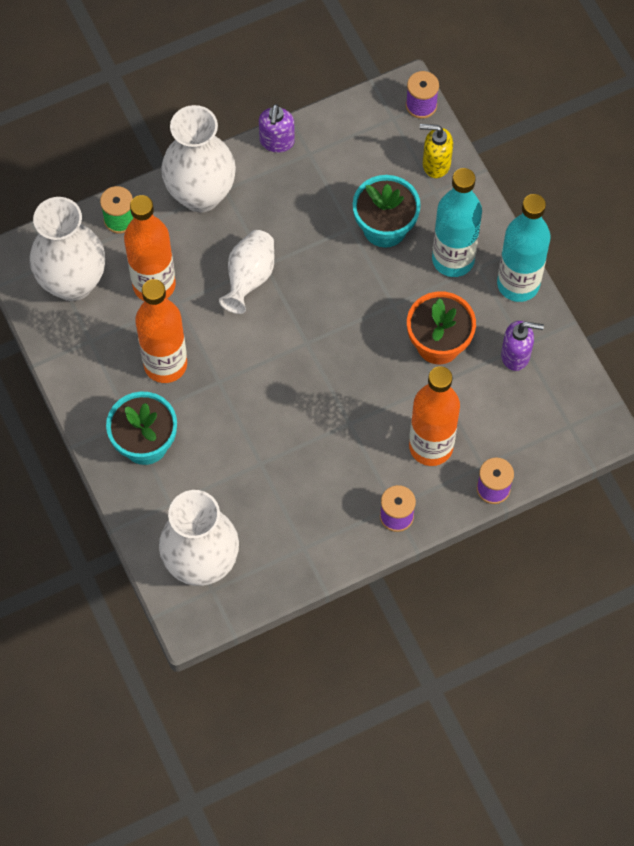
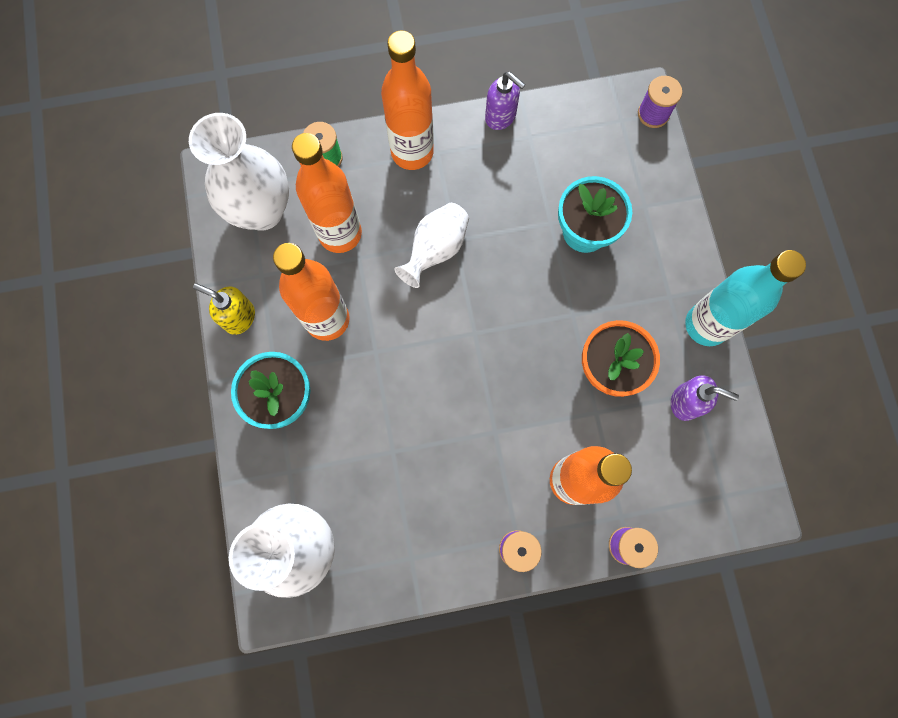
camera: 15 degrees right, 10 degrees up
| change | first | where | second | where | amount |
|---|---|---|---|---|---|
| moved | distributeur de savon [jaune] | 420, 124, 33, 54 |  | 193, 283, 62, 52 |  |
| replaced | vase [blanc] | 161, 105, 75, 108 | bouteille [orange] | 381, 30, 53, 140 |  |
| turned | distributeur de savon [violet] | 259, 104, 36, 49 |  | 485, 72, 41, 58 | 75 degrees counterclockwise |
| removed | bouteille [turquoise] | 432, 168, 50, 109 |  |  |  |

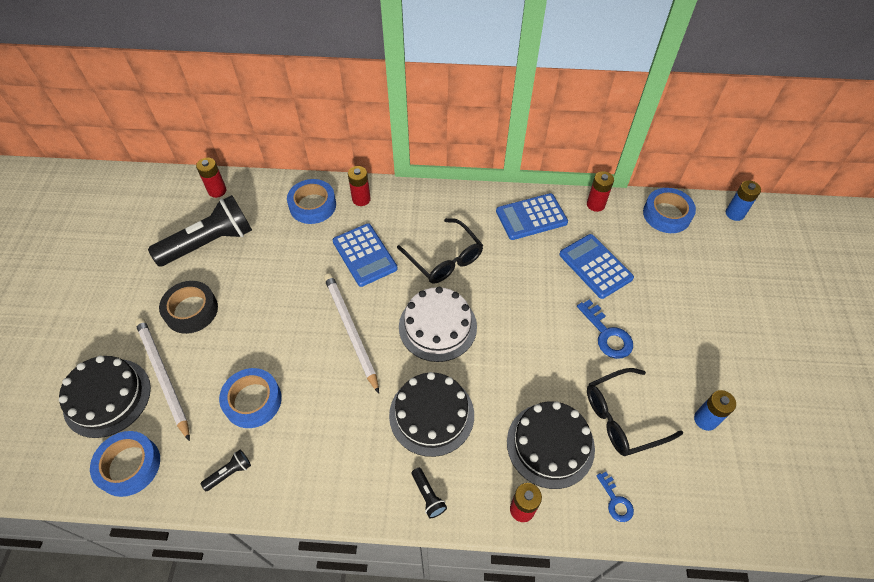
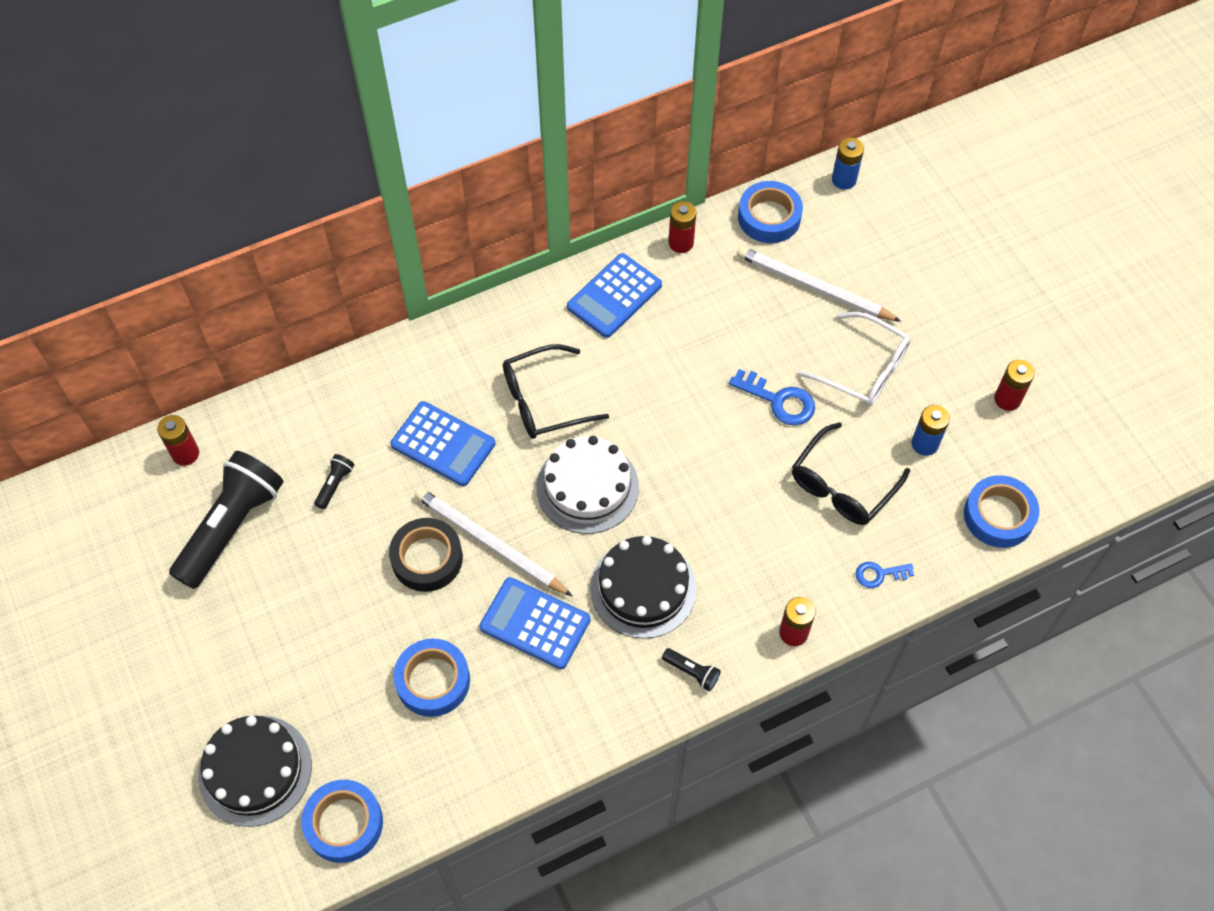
camera: 30 degrees left, 5 degrees up
| change | first | where | second | where | amount |
|---|---|---|---|---|---|
| moved | lampe de poche [noir] | 201, 450, 50, 41 |  | 314, 454, 40, 55 |  |
| moved | ruban adhésif [noir] | 159, 281, 59, 53 |  | 389, 518, 74, 74 |  |
| moved | calculatrice [bleu] | 559, 234, 75, 65 |  | 479, 577, 112, 92 |  |
| turned | lunettes [noir] | 397, 218, 86, 65 |  | 503, 344, 106, 95 | 135 degrees clockwise |
| moved | crayon [blanc] | 135, 318, 55, 123 |  | 737, 246, 164, 76 |  |
| added |  |  | lunettes [blanc] | 797, 312, 114, 95 |  |
| turned | clé [bleu] | 596, 472, 38, 50 |  | 856, 562, 58, 26 | 135 degrees clockwise |
| moved | ruban adhésif [bleu] | 287, 179, 49, 45 |  | 964, 475, 75, 73 |  |
| moved | pile [rouge] | 348, 166, 23, 40 |  | 994, 360, 41, 51 |  |
| removed | gâteau [noir] | 507, 401, 88, 88 |  |  |  |

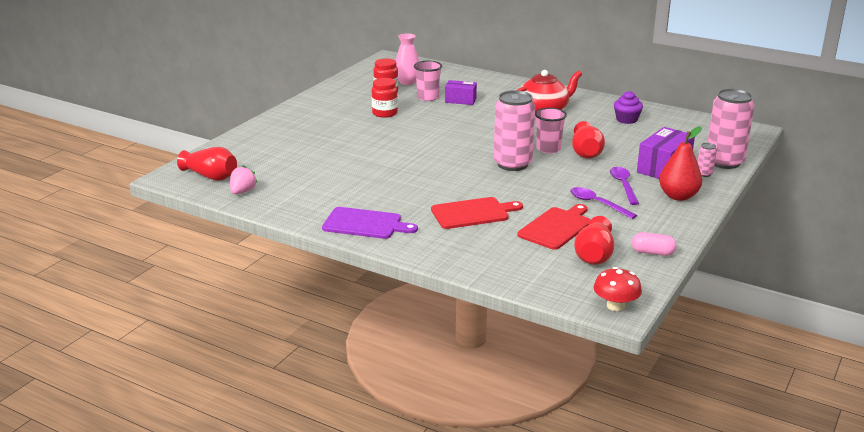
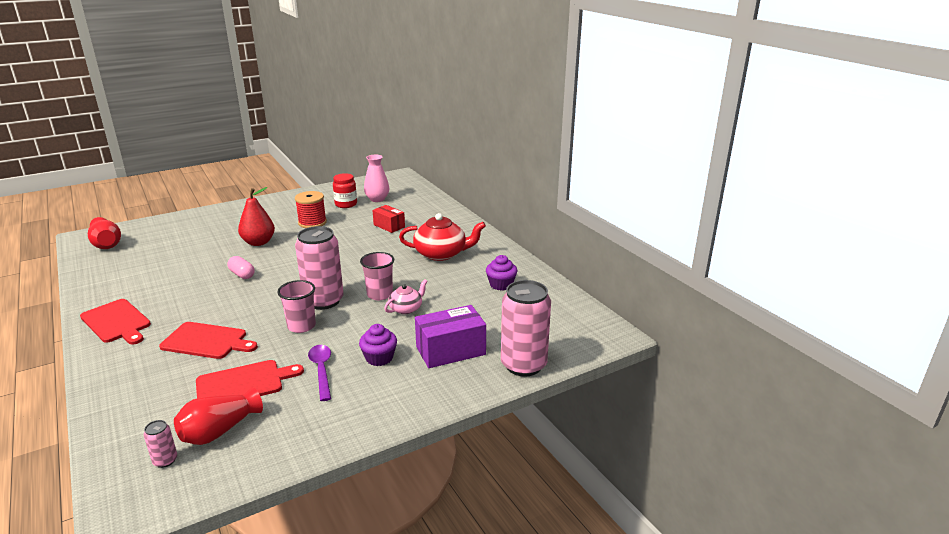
camera: 30 degrees right, 0 degrees up
| change | first | where | second | where | amount |
|---|---|---|---|---|---|
| recoloured | planche à découper [violet] | 322, 207, 96, 32 | planche à découper [rouge] | 80, 299, 71, 46 |  |
| moved | canette [rose] | 698, 143, 19, 34 |  | 144, 420, 33, 48 |  |
| moved | gélule [rose] | 632, 232, 44, 24 |  | 228, 256, 26, 23 |  |
| moved | poire [rouge] | 659, 126, 43, 75 |  | 238, 187, 37, 59 |  |
| moved | gobelet [rose] | 414, 61, 28, 40 |  | 277, 280, 39, 53 |  |
| replaced | bocal [rouge] | 372, 78, 26, 40 | bobine [rouge] | 295, 191, 32, 37 |  |
| replaced | cuillère [violet] | 610, 167, 29, 38 | muffin [violet] | 359, 324, 38, 42 |  |
| recoloured | boîte [violet] | 445, 80, 32, 25 | boîte [rouge] | 372, 205, 33, 28 |  |
| replaced | vase [rouge] | 572, 121, 33, 38 | théière [rose] | 384, 279, 44, 35 |  |
| removed | fraise [rose] | 230, 165, 27, 29 |  |  |  |
| removed | champignon [rouge] | 594, 267, 48, 44 |  |  |  |

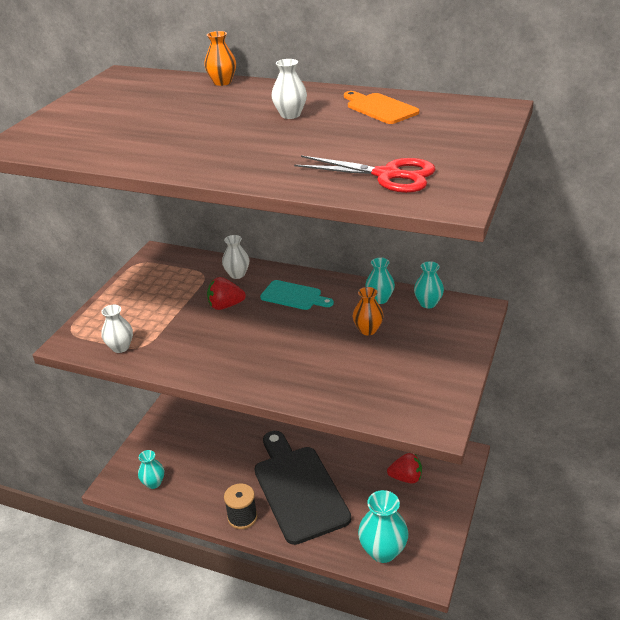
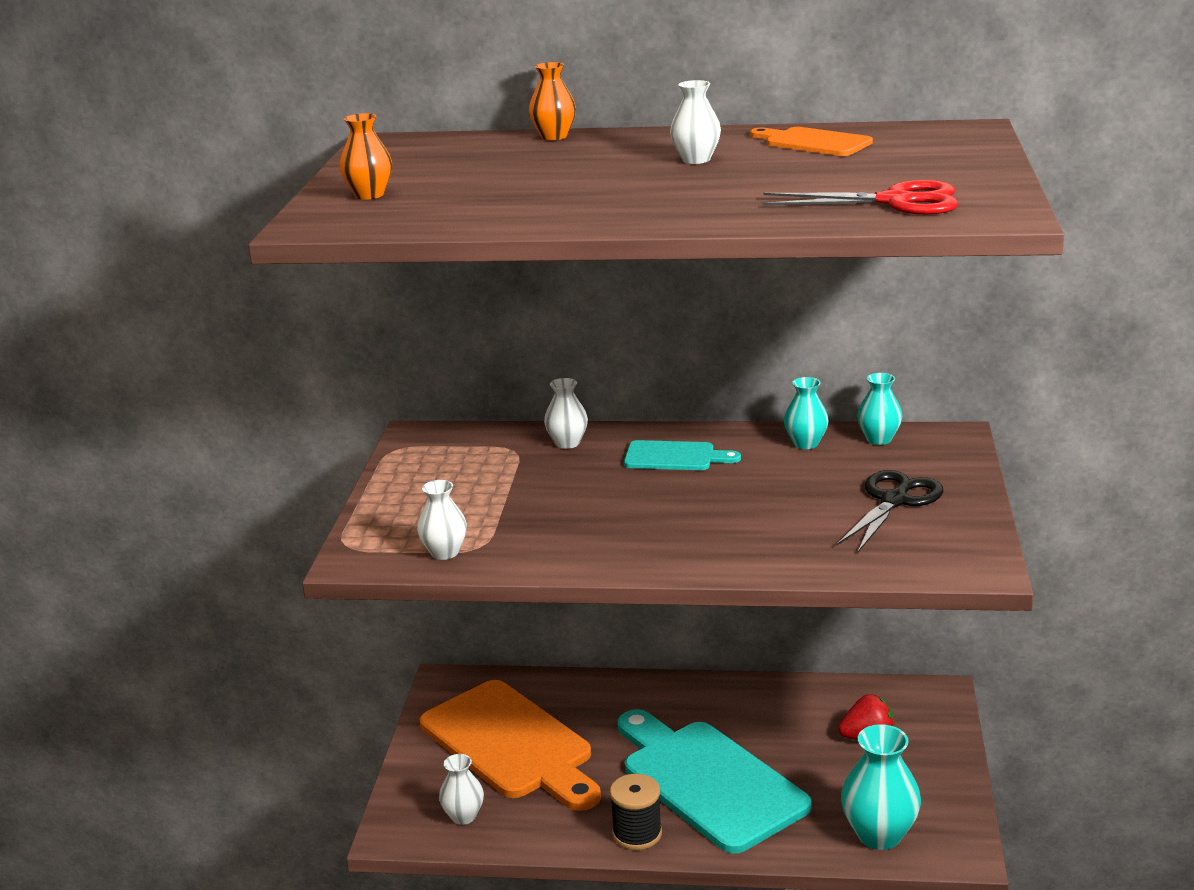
camera: 15 degrees left, 10 degrees down
| change | first | where | second | where | amount |
|---|---|---|---|---|---|
| moved | vase [orange] | 352, 287, 32, 48 |  | 340, 113, 52, 87 |  |
| added |  |  | planche à découper [orange] | 420, 680, 181, 131 |  |
| recoloured | vase [turquoise] | 138, 450, 26, 39 | vase [blanc] | 439, 754, 45, 71 |  |
| recoloured | planche à découper [noir] | 254, 431, 97, 114 | planche à découper [turquoise] | 618, 709, 194, 145 |  |
| added |  |  | ciseaux [noir] | 837, 470, 106, 82 |  |
| removed | fraise [rouge] | 207, 277, 39, 33 |  |  |  |

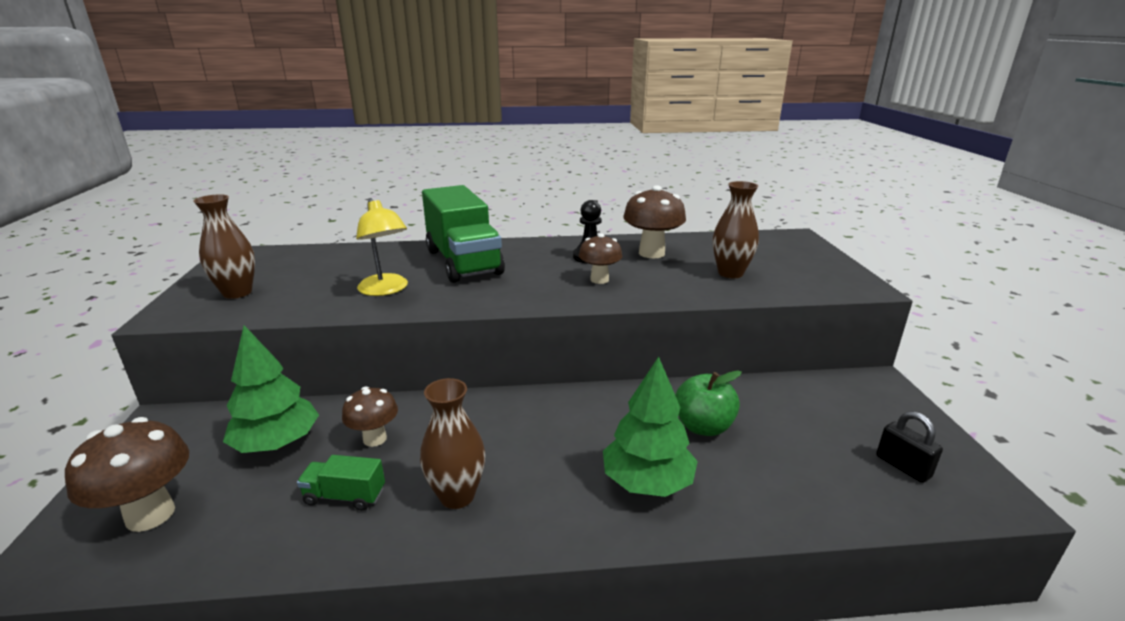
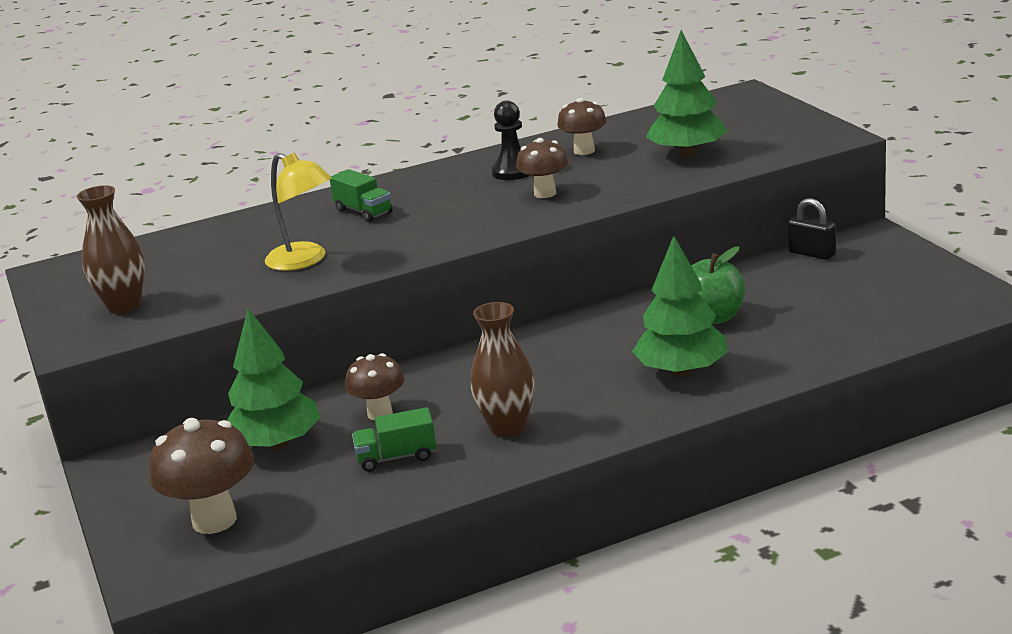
camera: 15 degrees left, 0 degrees up
| change | first | where | second | where | amount |
|---|---|---|---|---|---|
| resized | camion [vert] | 422, 185, 83, 98 |  | 330, 169, 63, 53 | x0.44 |
| resized | champignon [marron] | 623, 185, 63, 73 |  | 557, 98, 50, 57 | x0.64 |
| replaced | vase [marron] | 713, 181, 46, 98 | arbre [vert] | 646, 30, 82, 127 |  |
| moved | cadenas [noir] | 876, 411, 67, 72 |  | 788, 198, 48, 62 |  |

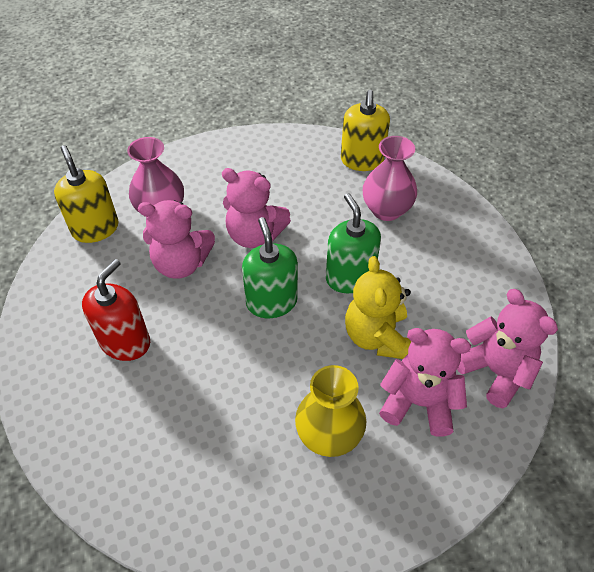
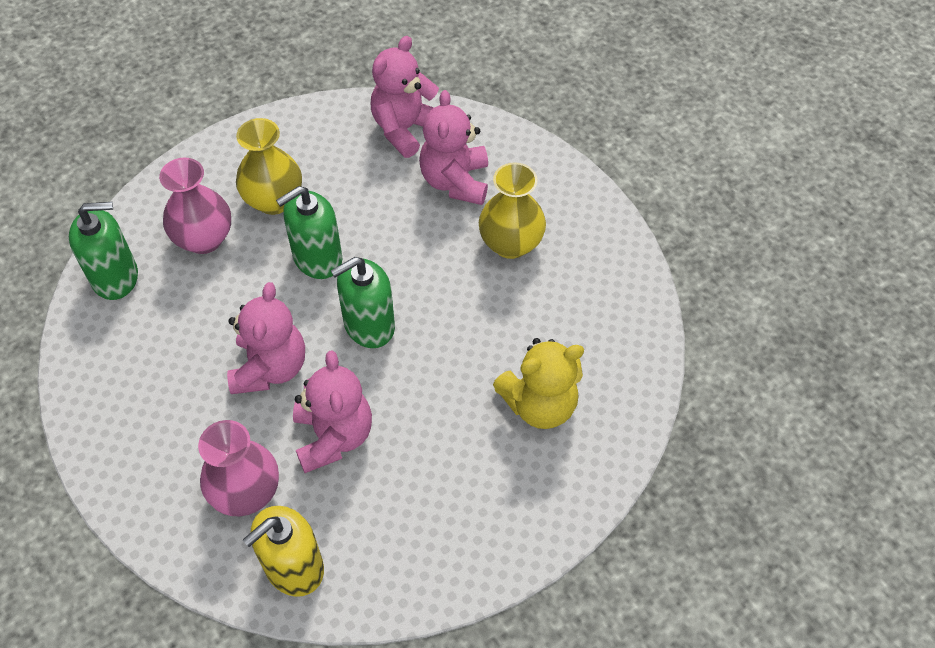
camera: 105 degrees left, 5 degrees up
| change | first | where | second | where | amount |
|---|---|---|---|---|---|
| recoloured | distributeur de savon [jaune] | 341, 90, 49, 81 | distributeur de savon [vert] | 69, 202, 69, 98 |  |
| added |  |  | vase [jaune] | 236, 118, 66, 97 |  |
| moved | ours en peluche [jaune] | 345, 256, 66, 103 |  | 493, 338, 91, 91 |  |
| removed | distributeur de savon [rouge] | 82, 259, 68, 102 |  |  |  |

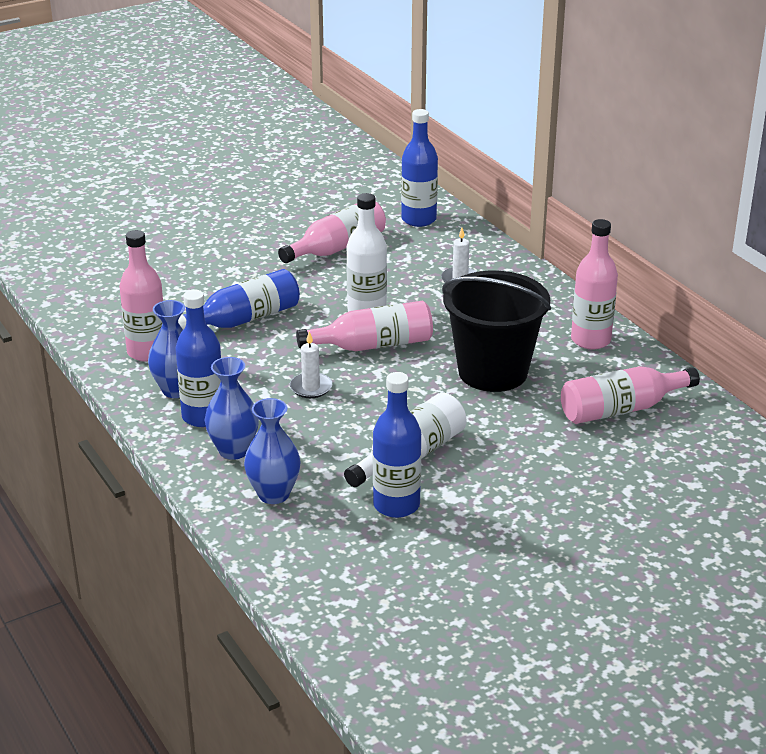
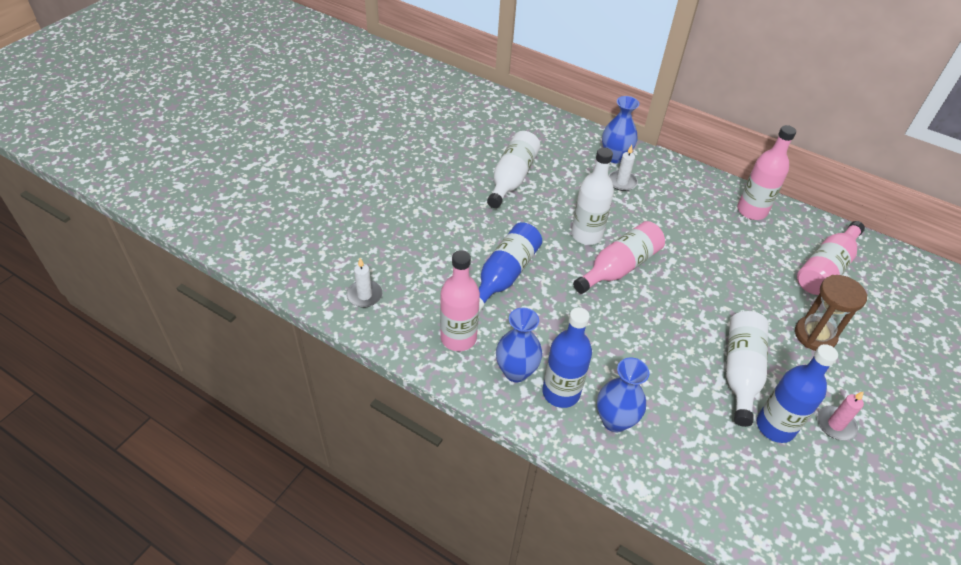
camera: 30 degrees left, 15 degrees up
| change | first | where | second | where | amount |
|---|---|---|---|---|---|
| moved | bougie [blanc] | 290, 331, 42, 67 |  | 346, 258, 36, 50 |  |
| recoloured | bouteille [rose] | 278, 201, 108, 62 | bouteille [blanc] | 487, 131, 53, 77 |  |
| moved | vase [bleu] | 244, 398, 56, 106 |  | 602, 96, 37, 67 |  |
| added |  |  | sablier [marron] | 795, 275, 73, 76 |  |
| added |  |  | bougie [rose] | 817, 391, 47, 49 |  |
| removed | bouteille [bleu] | 401, 109, 37, 118 |  |  |  |
| removed | seau [noir] | 442, 271, 109, 121 |  |  |  |

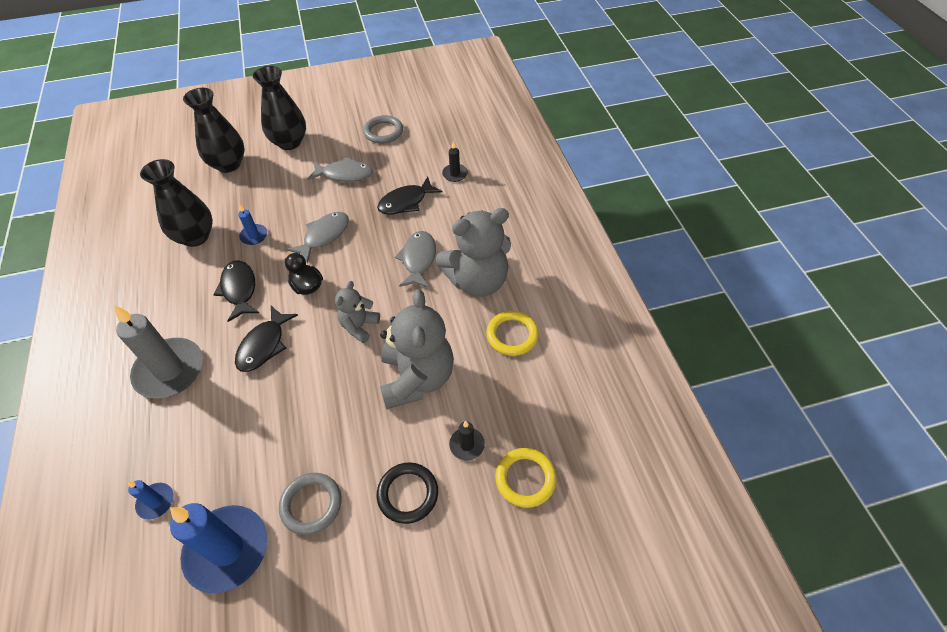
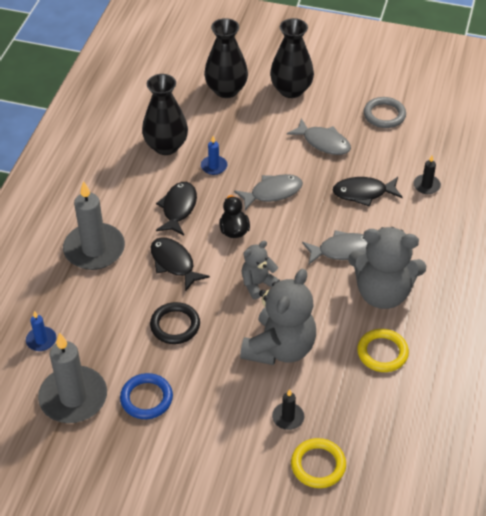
camera: 30 degrees right, 5 degrees down
| change | first | where | second | where | amount |
|---|---|---|---|---|---|
| recoloured | bougie [bleu] | 170, 503, 97, 91 | bougie [gris] | 38, 333, 69, 90 |  |
| recoloured | anneau [gris] | 279, 473, 63, 62 | anneau [bleu] | 120, 373, 53, 46 |  |
| moved | anneau [noir] | 377, 462, 61, 62 |  | 150, 302, 50, 42 |  |
| turned | poisson [noir] | 235, 306, 63, 66 |  | 151, 237, 59, 55 | 90 degrees clockwise |
| turned | poisson [gris] | 395, 231, 41, 57 |  | 302, 230, 66, 34 | 45 degrees clockwise |

